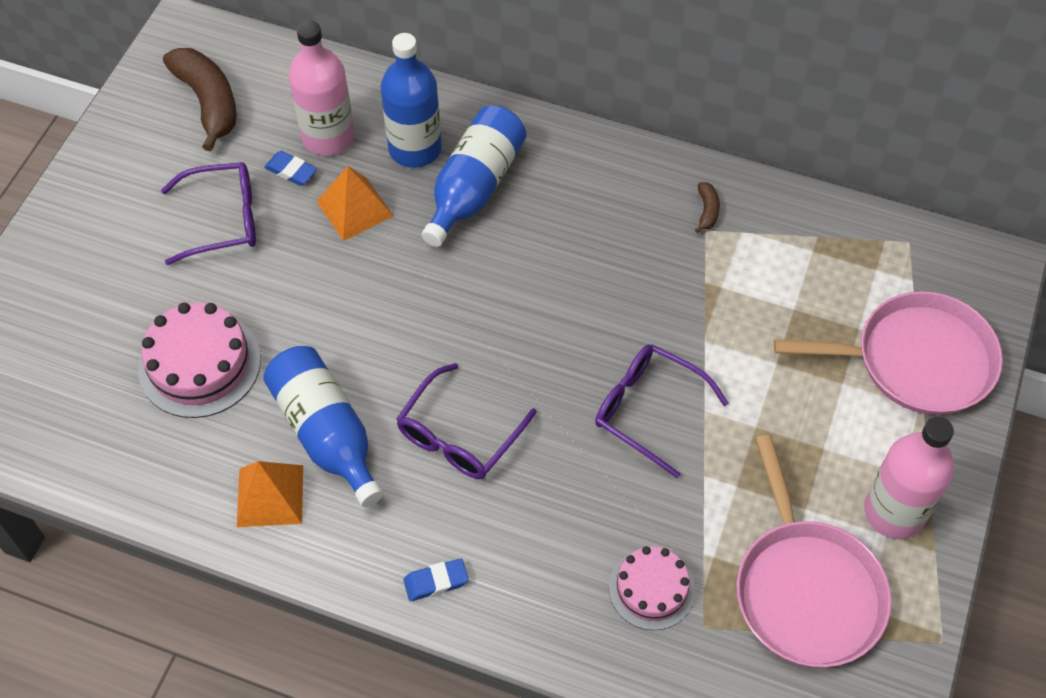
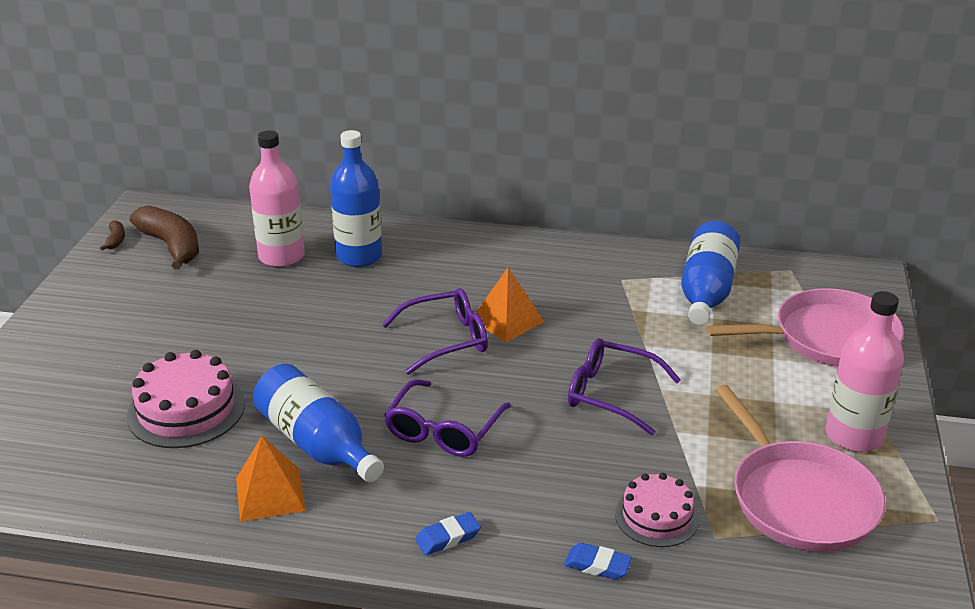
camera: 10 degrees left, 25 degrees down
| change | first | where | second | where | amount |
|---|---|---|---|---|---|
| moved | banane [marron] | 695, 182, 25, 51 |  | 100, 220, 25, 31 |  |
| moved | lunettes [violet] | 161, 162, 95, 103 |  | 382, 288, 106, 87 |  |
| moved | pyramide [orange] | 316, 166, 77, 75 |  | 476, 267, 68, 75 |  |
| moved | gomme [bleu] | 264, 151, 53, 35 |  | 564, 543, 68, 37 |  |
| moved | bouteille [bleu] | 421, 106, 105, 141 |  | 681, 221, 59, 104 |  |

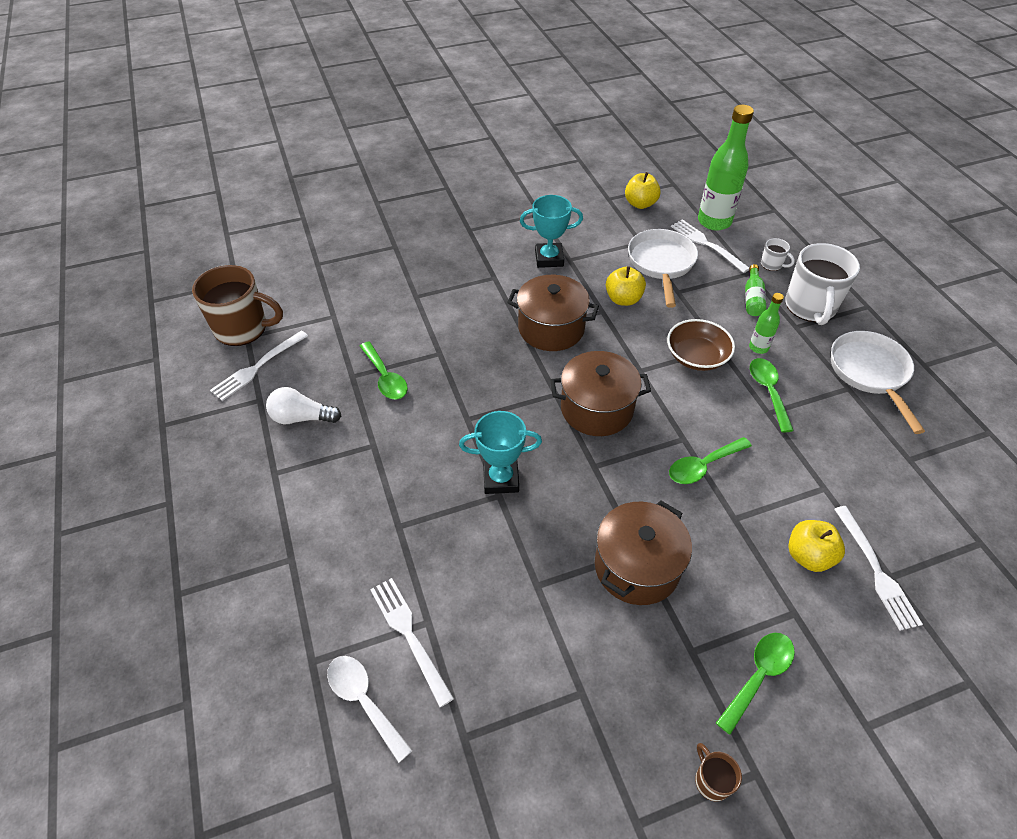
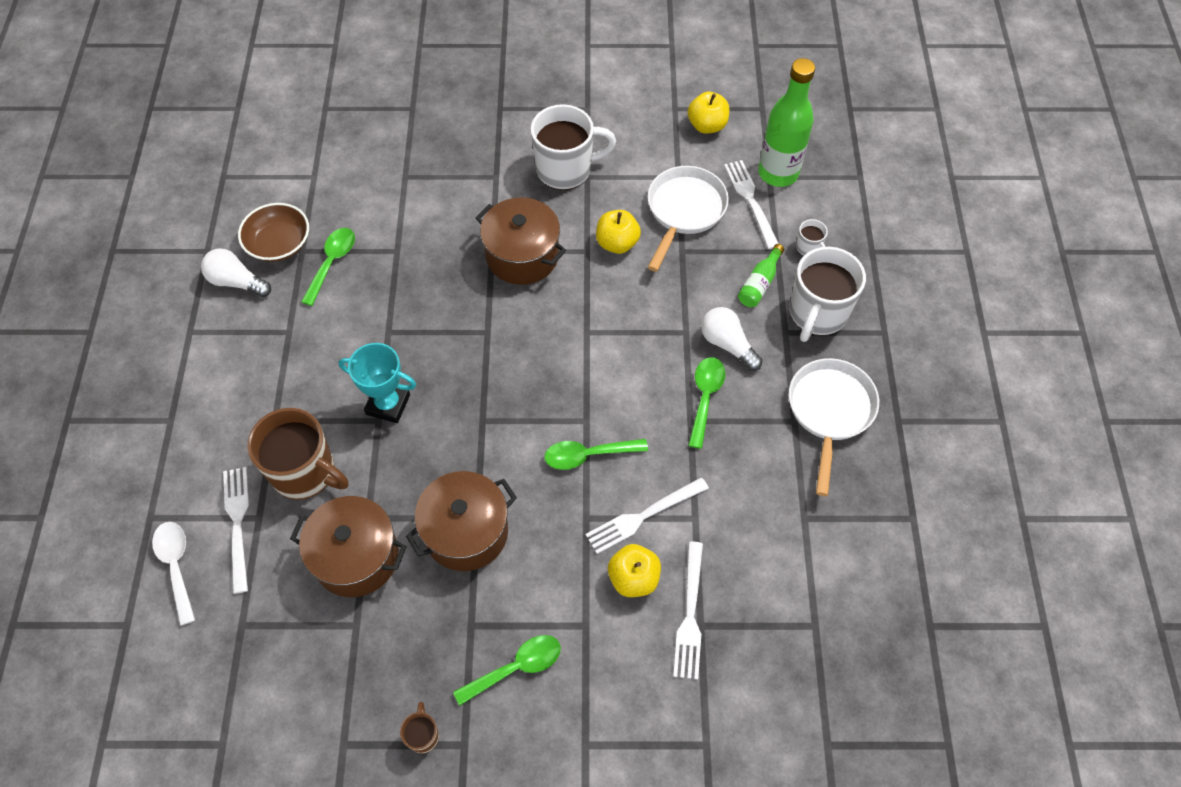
camera: 20 degrees right, 10 degrees up
| change | first | where | second | where | amount |
|---|---|---|---|---|---|
| moved | bol [marron] | 667, 319, 68, 52 |  | 238, 203, 71, 59 |  |
| moved | tasse [marron] | 192, 265, 91, 81 |  | 247, 408, 101, 92 |  |
| moved | marmite [marron] | 550, 351, 101, 85 |  | 290, 496, 117, 101 |  |
| turned | cuillère [vert] | 360, 342, 48, 58 |  | 301, 228, 54, 78 | 150 degrees counterclockwise |
| replaced | trophée [turquoise] | 520, 195, 63, 73 | tasse [blanc] | 531, 104, 85, 86 |  |
| moved | fourchette [blanc] | 210, 330, 98, 71 |  | 586, 477, 123, 77 |  |
| replaced | bouteille [vert] | 749, 293, 35, 61 | ampoule [blanc] | 701, 307, 62, 64 |  |

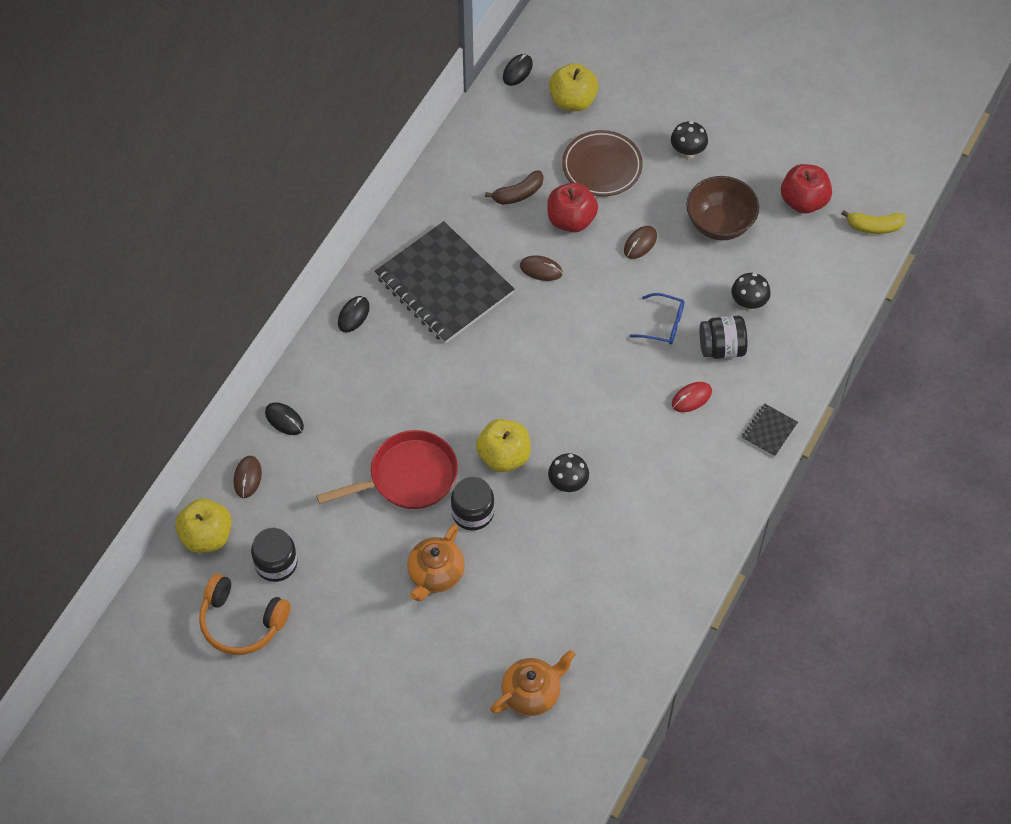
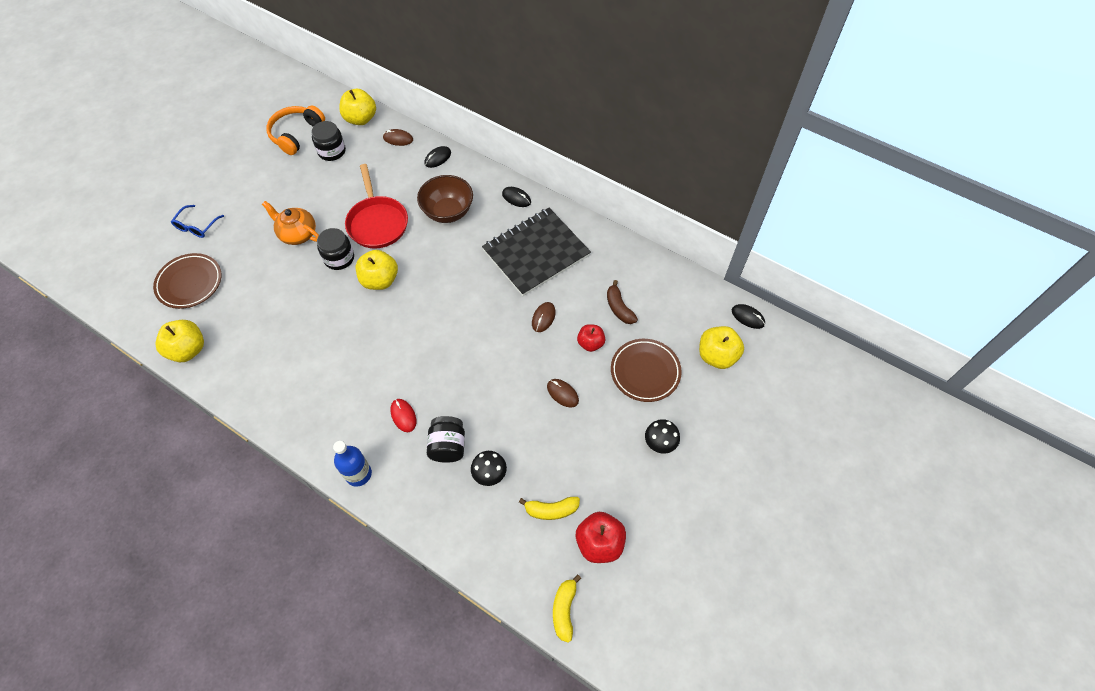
camera: 95 degrees right, 0 degrees up
| change | first | where | second | where | amount |
|---|---|---|---|---|---|
| replaced | théière [orange] | 490, 650, 86, 66 | assiette [marron] | 153, 253, 69, 56 |  |
| added |  |  | pomme [jaune] | 155, 320, 49, 42 |  |
| moved | lunettes [bleu] | 630, 293, 55, 52 |  | 171, 205, 53, 33 |  |
| replaced | carnet [noir] | 742, 404, 56, 53 | bouteille [bleu] | 333, 441, 39, 46 |  |
| moved | bol [marron] | 686, 176, 73, 64 |  | 417, 175, 56, 48 |  |
| added |  |  | banane [jaune] | 519, 497, 61, 23 |  |
| resized | pomme [rouge] | 547, 183, 51, 49 |  | 577, 324, 28, 28 | x0.65 |
| removed | champignon [noir] | 548, 453, 41, 39 |  |  |  |

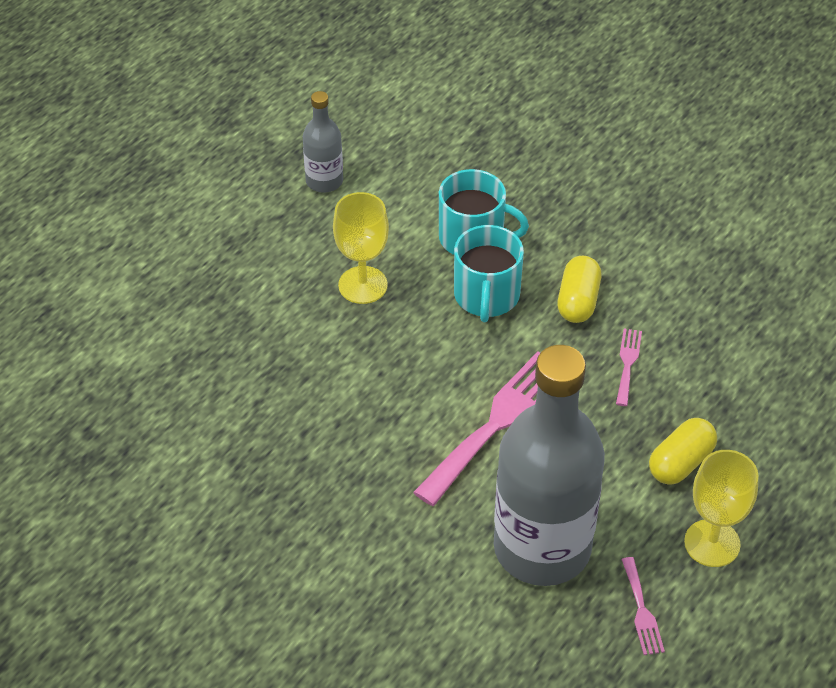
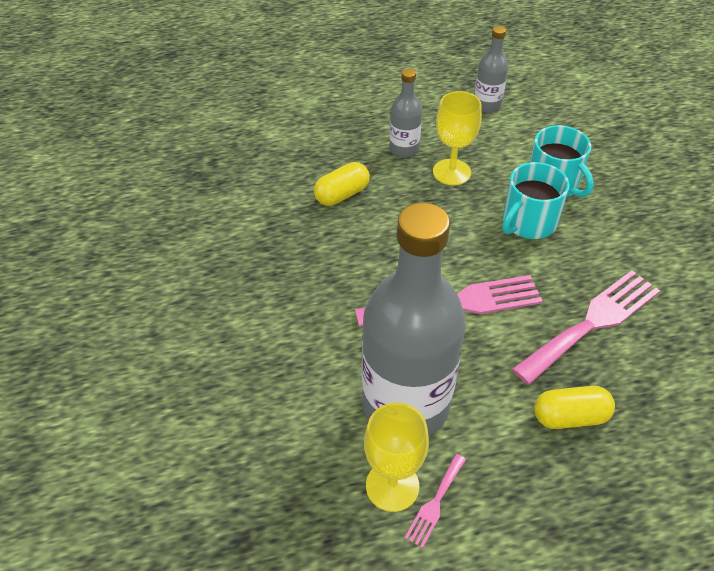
camera: 40 degrees right, 0 degrees up
| change | first | where | second | where | amount |
|---|---|---|---|---|---|
| moved | gélule [jaune] | 557, 256, 44, 67 |  | 314, 162, 56, 44 |  |
| moved | verre à pied [jaune] | 684, 450, 75, 117 |  | 364, 403, 65, 109 |  |
| added |  |  | bouteille [gris] | 389, 68, 33, 90 |  |
| resized | fourchette [rose] | 616, 329, 26, 77 |  | 512, 270, 148, 115 | x2.16 |

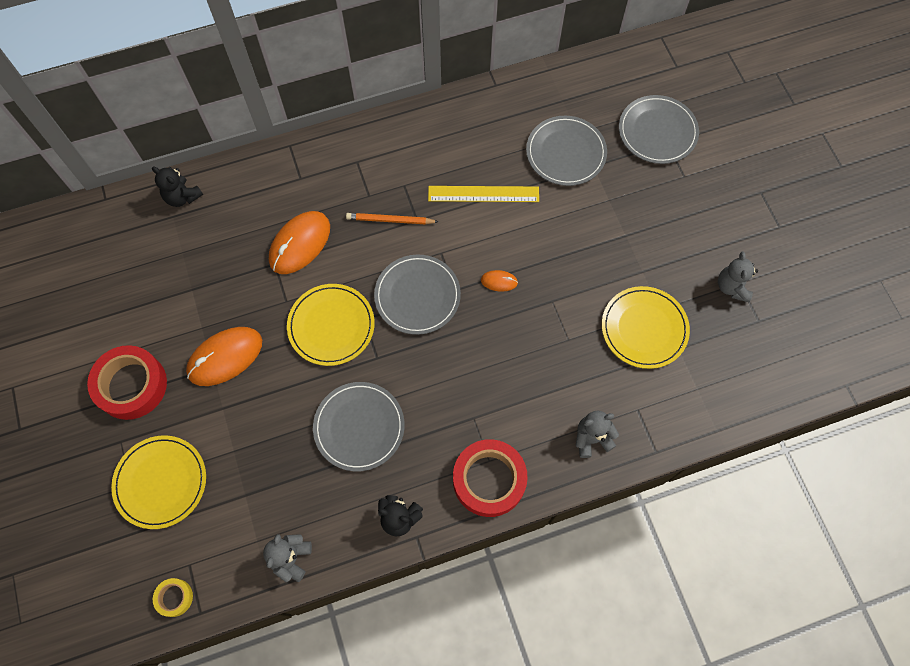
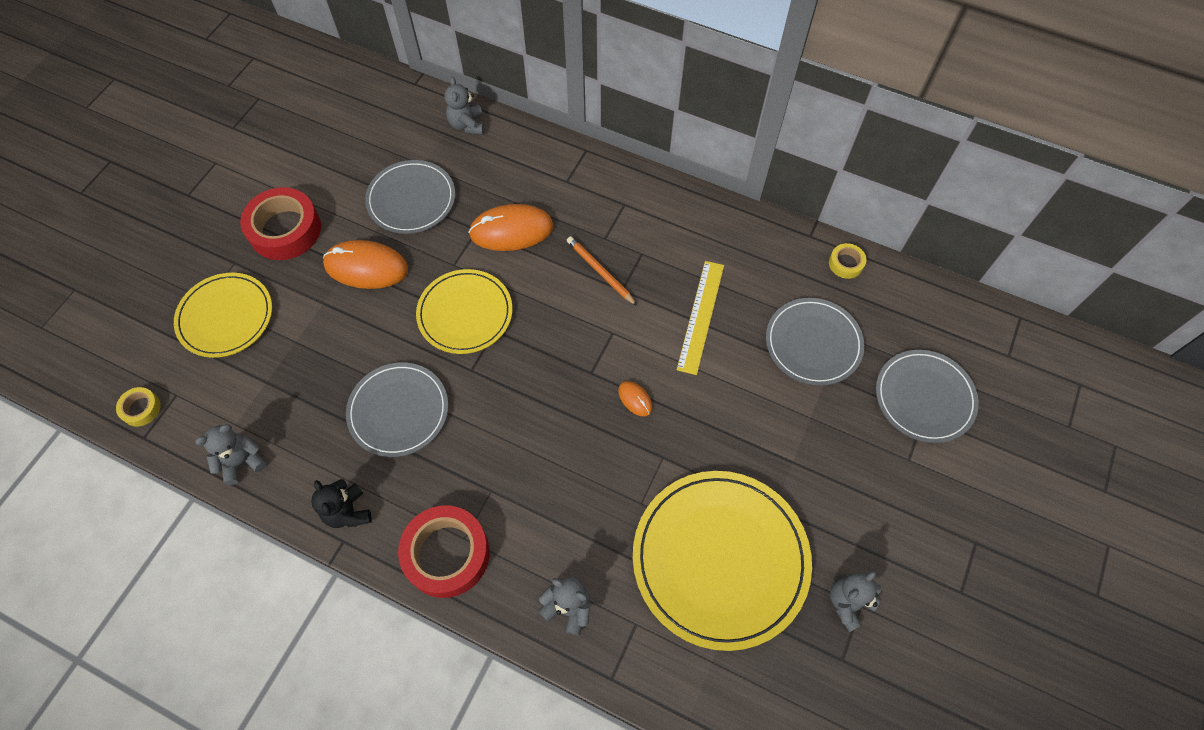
camera: 45 degrees right, 5 degrees down
| change | first | where | second | where | amount |
|---|---|---|---|---|---|
| moved | assiette [gris] | 374, 255, 87, 80 |  | 365, 160, 90, 74 |  |
| recoloured | ours en peluche [noir] | 152, 166, 51, 41 | ours en peluche [gris] | 444, 76, 40, 59 |  |
| resized | assiette [jaune] | 602, 286, 88, 83 |  | 633, 471, 179, 180 | x1.61 |
| turned | règle [jaune] | 428, 186, 111, 16 |  | 677, 261, 47, 114 | 60 degrees clockwise |
| added |  |  | ruban adhésif [jaune] | 829, 243, 37, 36 |  |

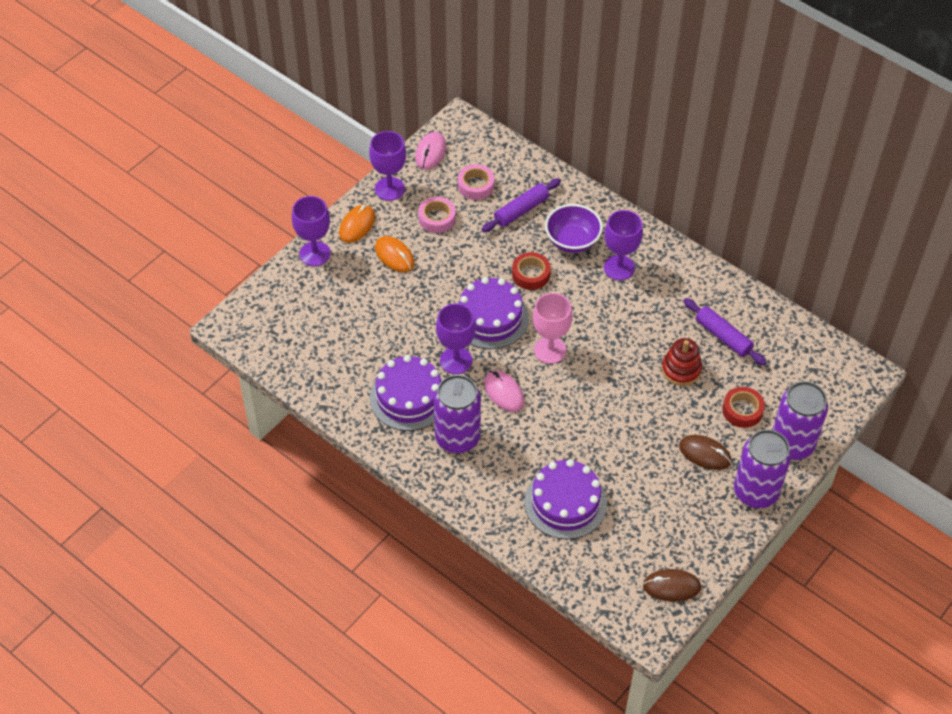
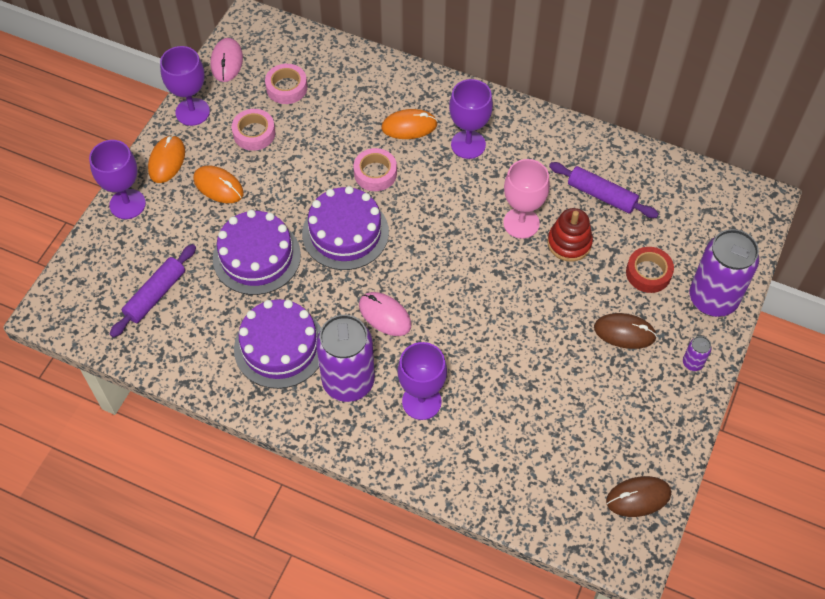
camera: 15 degrees left, 5 degrees up
| change | first | where | second | where | amount |
|---|---|---|---|---|---|
| moved | rouleau à pâtisserie [violet] | 482, 178, 79, 54 |  | 110, 244, 86, 94 |  |
| moved | gâteau [violet] | 525, 459, 82, 80 |  | 213, 210, 88, 85 |  |
| recoloured | ruban adhésif [rouge] | 512, 252, 39, 38 | ruban adhésif [rose] | 354, 148, 43, 43 |  |
| replaced | bol [violet] | 545, 204, 58, 49 | souris [orange] | 381, 109, 57, 30 |  |
| moved | verre à pied [violet] | 436, 303, 40, 71 |  | 398, 342, 49, 78 |  |
| moved | verre à pied [rose] | 533, 293, 39, 71 |  | 503, 159, 47, 80 |  |
| resized | canette [violet] | 734, 429, 57, 79 |  | 683, 336, 29, 35 | x0.42 |

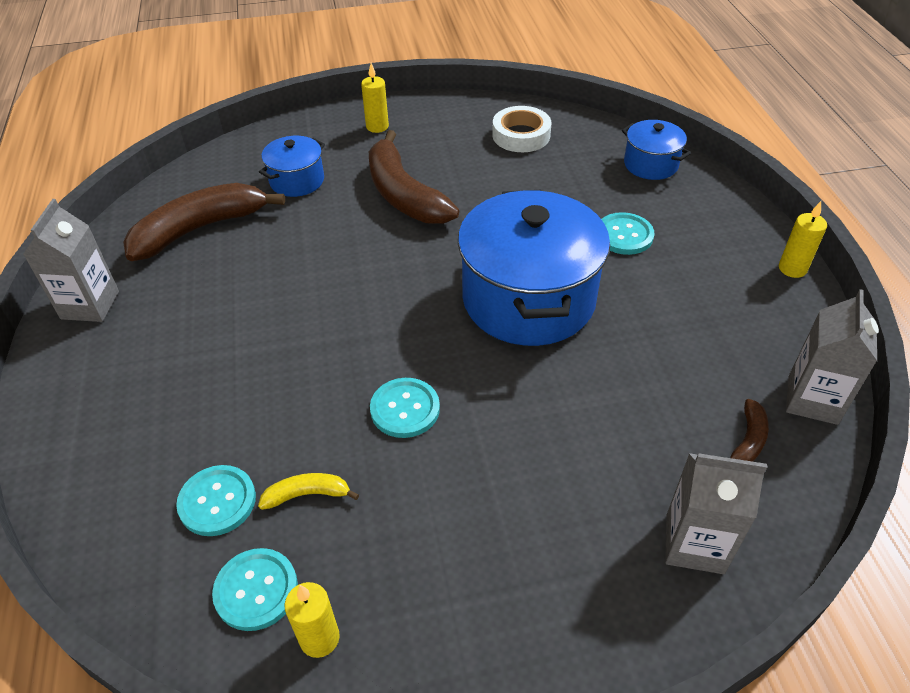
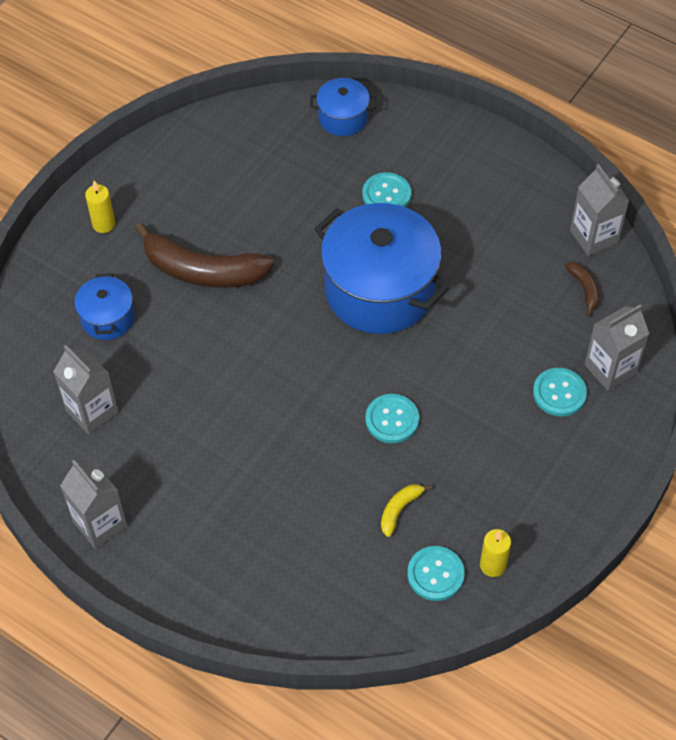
camera: 45 degrees left, 10 degrees up
| change | first | where | second | where | amount |
|---|---|---|---|---|---|
| replaced | banane [marron] | 123, 183, 162, 78 | brique de lait [gris] | 53, 345, 66, 90 |  |
| moved | bouton [turquoise] | 176, 465, 80, 71 |  | 533, 368, 54, 48 |  |
| removed | ruban adhésif [blanc] | 492, 106, 59, 46 |  |  |  |
| removed | bougie [jaune] | 779, 201, 48, 77 |  |  |  |

